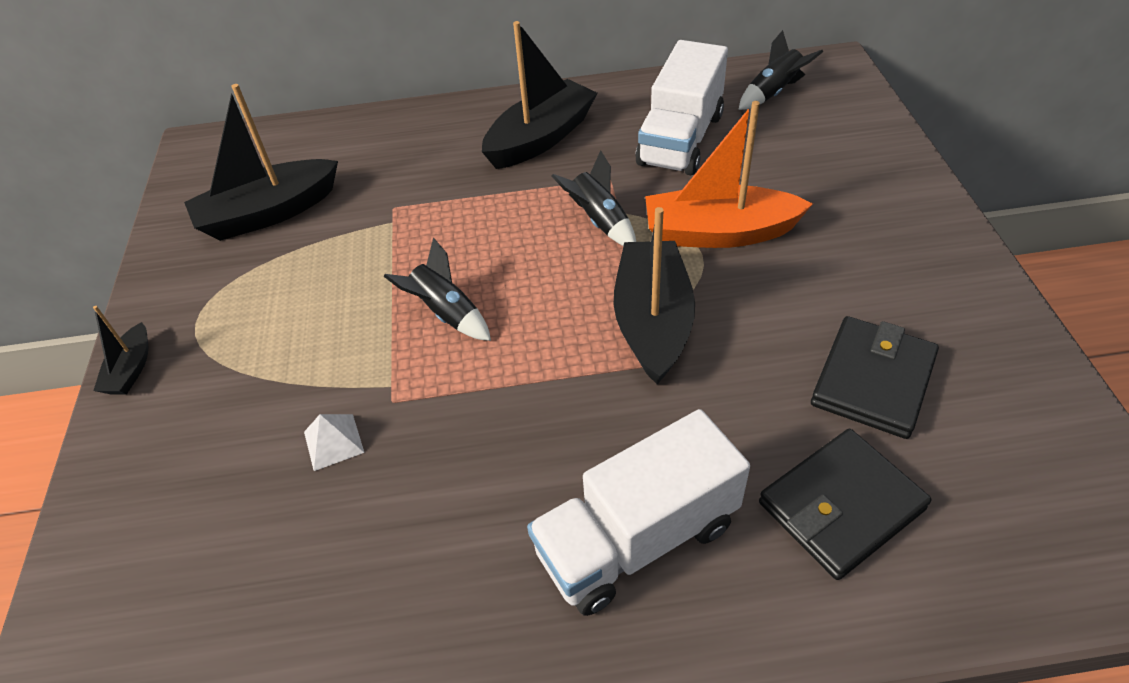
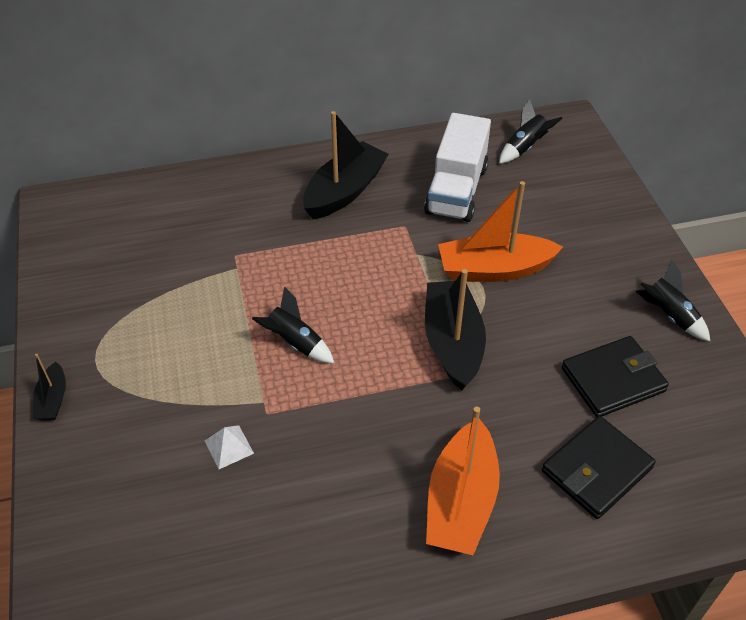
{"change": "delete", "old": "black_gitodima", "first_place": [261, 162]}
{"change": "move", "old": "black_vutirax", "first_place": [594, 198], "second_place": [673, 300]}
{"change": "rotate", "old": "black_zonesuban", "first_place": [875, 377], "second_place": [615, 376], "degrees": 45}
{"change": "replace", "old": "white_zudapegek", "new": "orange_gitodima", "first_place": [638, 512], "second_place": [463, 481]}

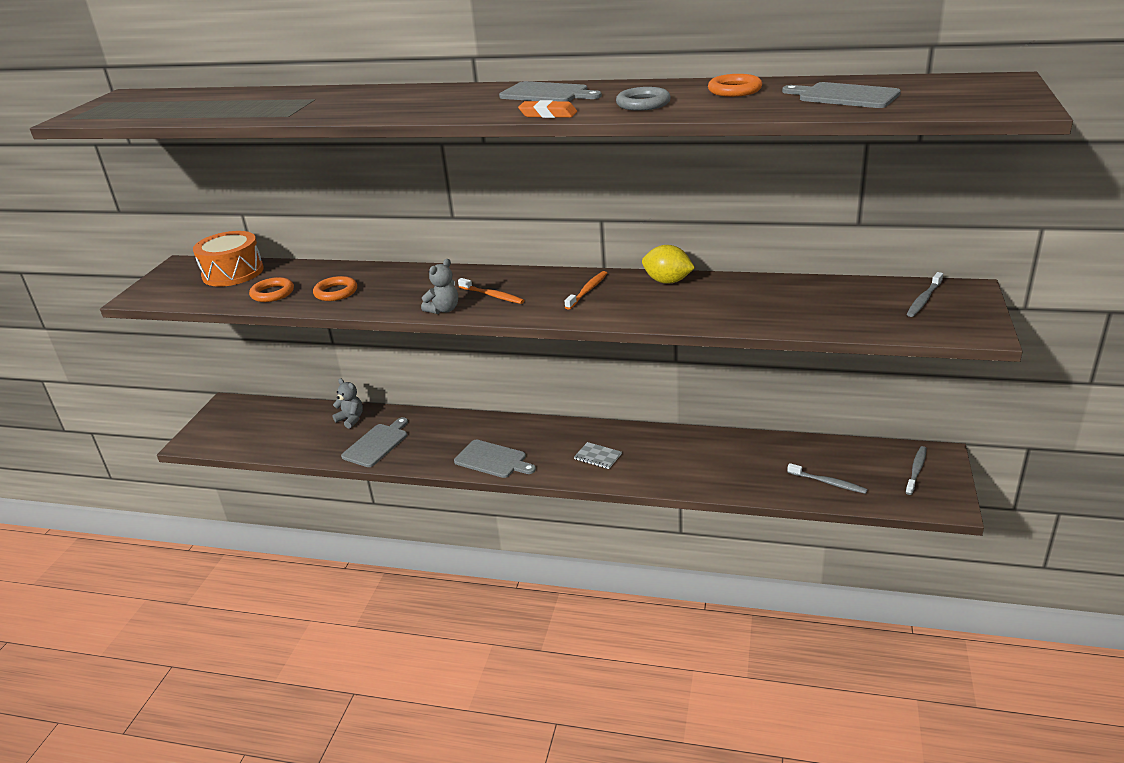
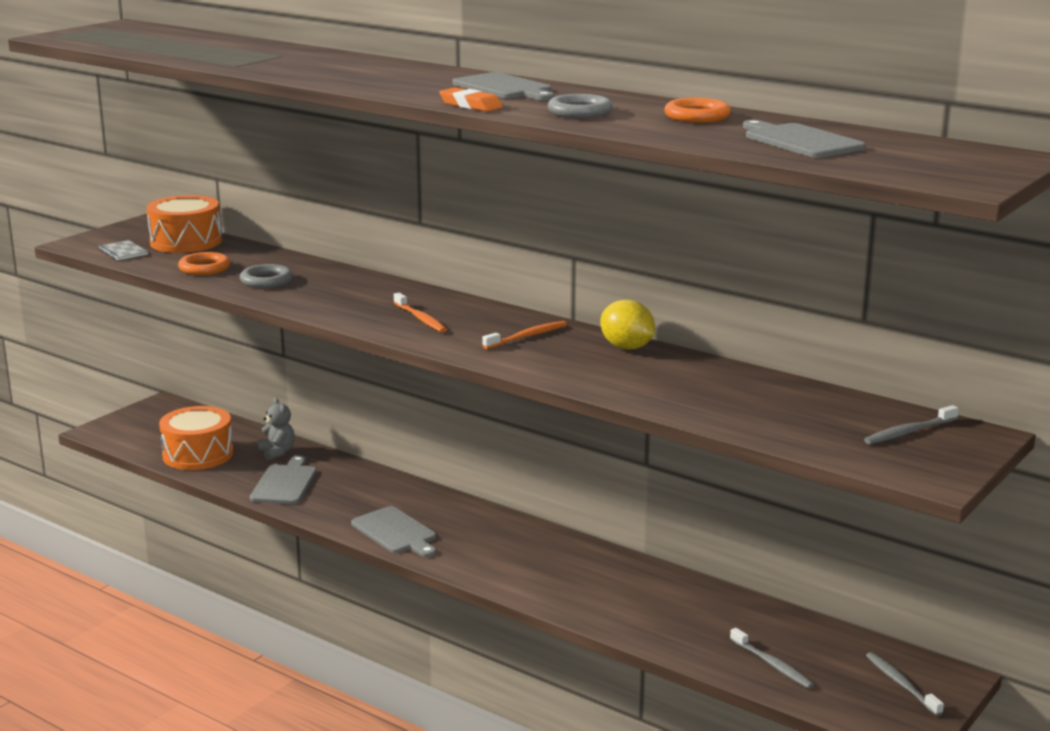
{"change": "delete", "old": "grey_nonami", "first_place": [439, 286]}
{"change": "recolor", "old": "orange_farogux", "new": "grey_farogux", "first_place": [335, 288], "second_place": [266, 276]}
{"change": "rotate", "old": "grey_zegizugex", "first_place": [374, 442], "second_place": [283, 479], "degrees": -45}
{"change": "move", "old": "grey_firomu", "first_place": [598, 455], "second_place": [123, 250]}
{"change": "rotate", "old": "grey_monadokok", "first_place": [916, 470], "second_place": [905, 684], "degrees": -75}
{"change": "insert", "new": "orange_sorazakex", "second_place": [196, 438]}

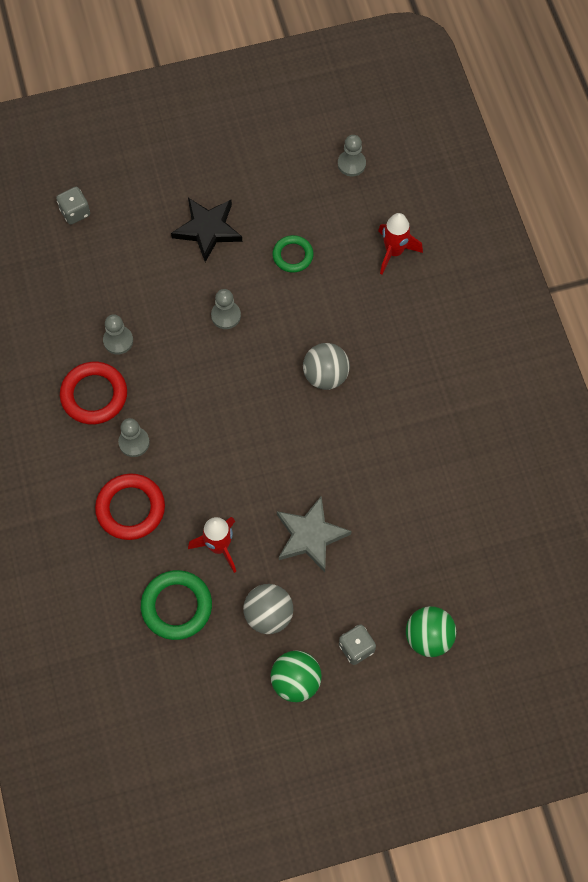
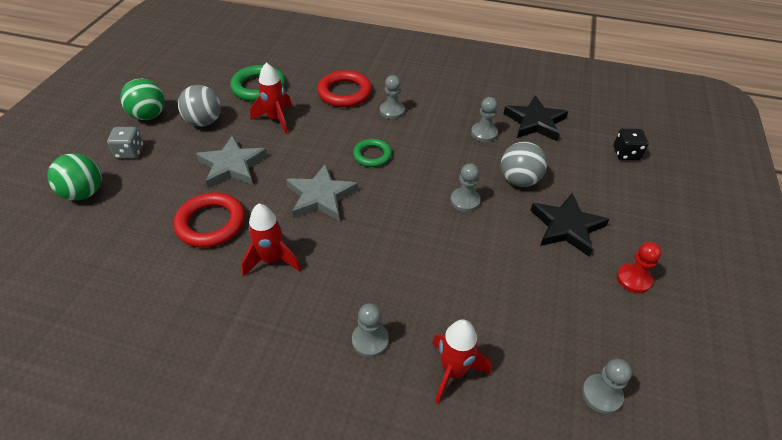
{"change": "recolor", "old": "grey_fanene", "new": "black_fanene", "first_place": [73, 206], "second_place": [631, 144]}
{"change": "move", "old": "green_farogux", "first_place": [293, 254], "second_place": [372, 153]}
{"change": "move", "old": "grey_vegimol", "first_place": [326, 366], "second_place": [524, 164]}
{"change": "move", "old": "red_farogux", "first_place": [93, 393], "second_place": [209, 220]}
{"change": "insert", "new": "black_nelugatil", "second_place": [535, 118]}
{"change": "insert", "new": "grey_nelugatil", "second_place": [322, 192]}
{"change": "insert", "new": "red_vutirax", "second_place": [271, 240]}
{"change": "insert", "new": "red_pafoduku", "second_place": [639, 267]}
{"change": "insert", "new": "grey_pafoduku", "second_place": [370, 330]}

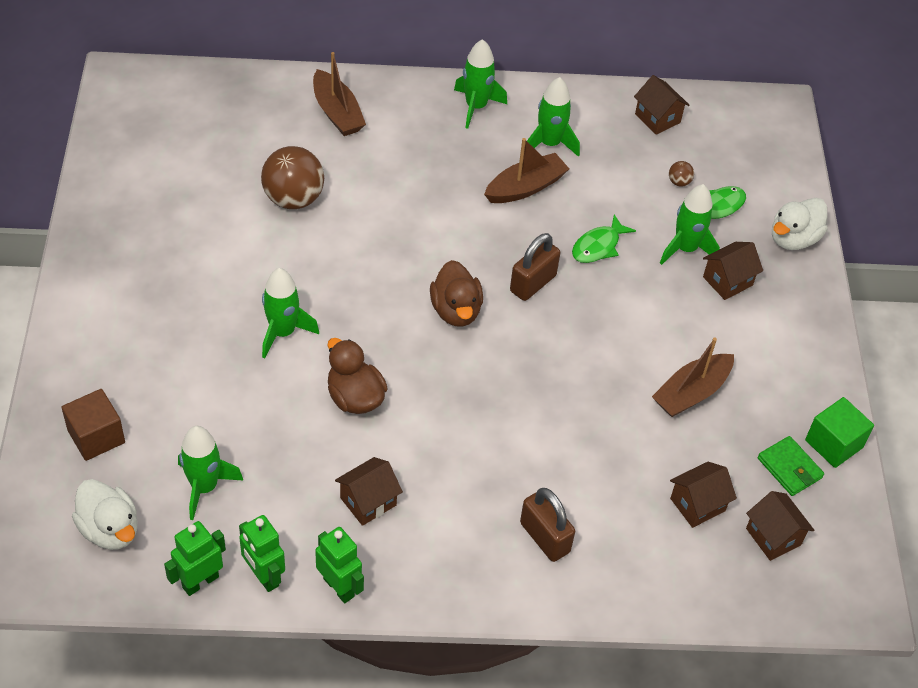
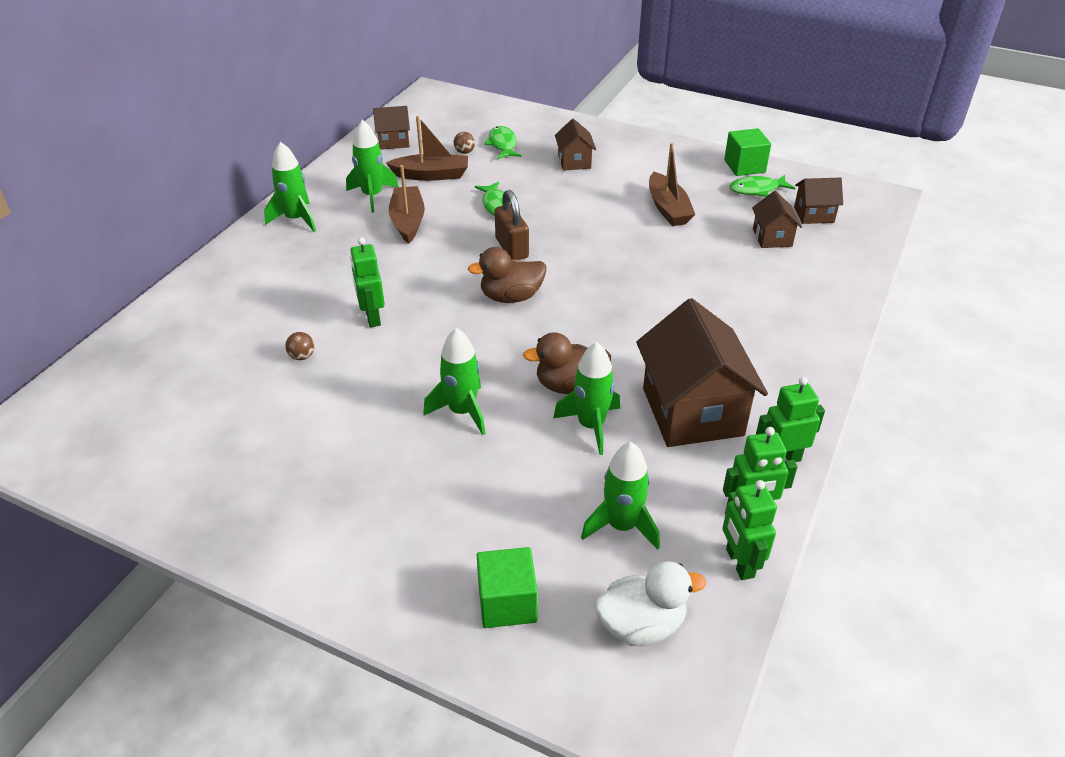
{"change": "move", "old": "brown_gitodima", "first_place": [339, 94], "second_place": [427, 148]}
{"change": "resize", "old": "brown_vegimol", "first_place": [292, 177], "second_place": [299, 346], "factor": 0.42}
{"change": "move", "old": "green_vutirax", "first_place": [690, 224], "second_place": [586, 398]}
{"change": "delete", "old": "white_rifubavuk", "first_place": [800, 224]}
{"change": "rotate", "old": "brown_rifubavuk", "first_place": [456, 293], "second_place": [507, 275], "degrees": 150}
{"change": "recolor", "old": "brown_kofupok", "new": "green_kofupok", "first_place": [93, 425], "second_place": [507, 587]}
{"change": "replace", "old": "green_zonesuban", "new": "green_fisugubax", "first_place": [791, 466], "second_place": [762, 186]}
{"change": "resize", "old": "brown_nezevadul", "first_place": [369, 491], "second_place": [702, 372], "factor": 2.02}
{"change": "delete", "old": "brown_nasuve", "first_place": [547, 525]}
{"change": "insert", "new": "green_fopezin", "second_place": [367, 282]}

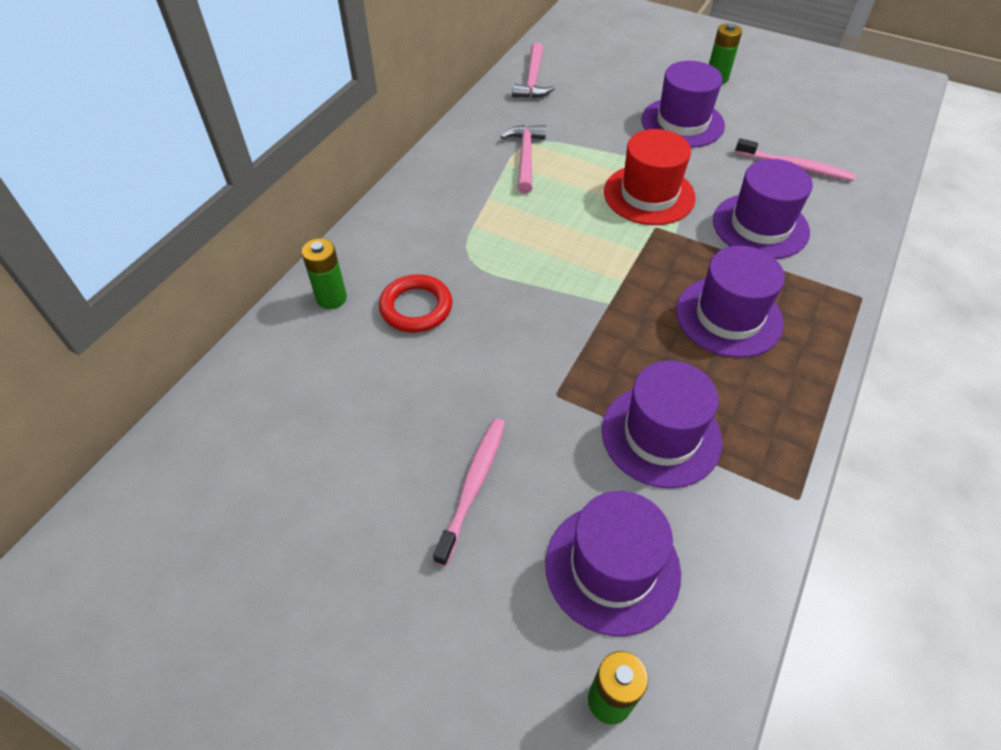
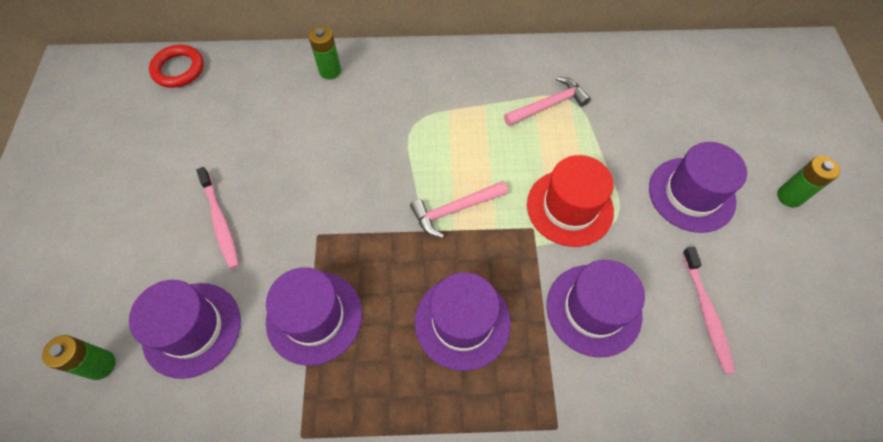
{"change": "move", "old": "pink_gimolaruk", "first_place": [533, 70], "second_place": [459, 209]}
{"change": "move", "old": "red_farogux", "first_place": [415, 303], "second_place": [176, 66]}
{"change": "rotate", "old": "pink_monadokok", "first_place": [469, 492], "second_place": [217, 218], "degrees": 75}

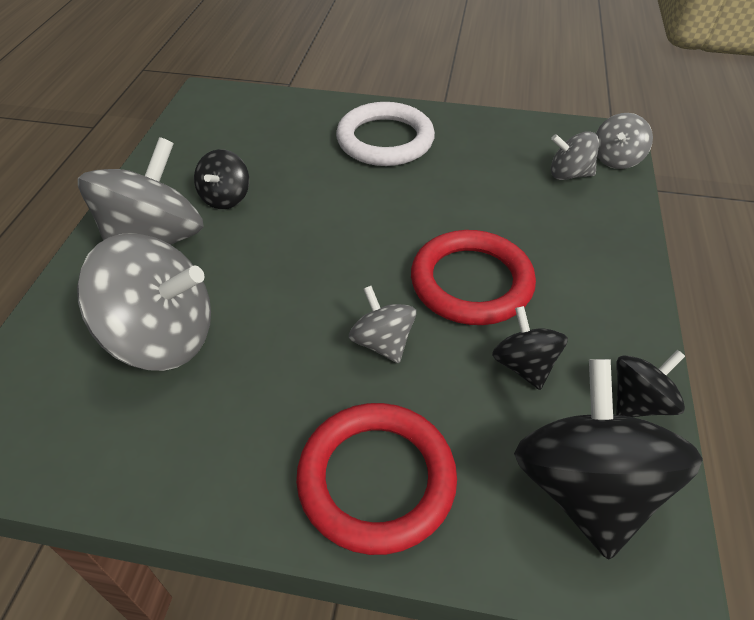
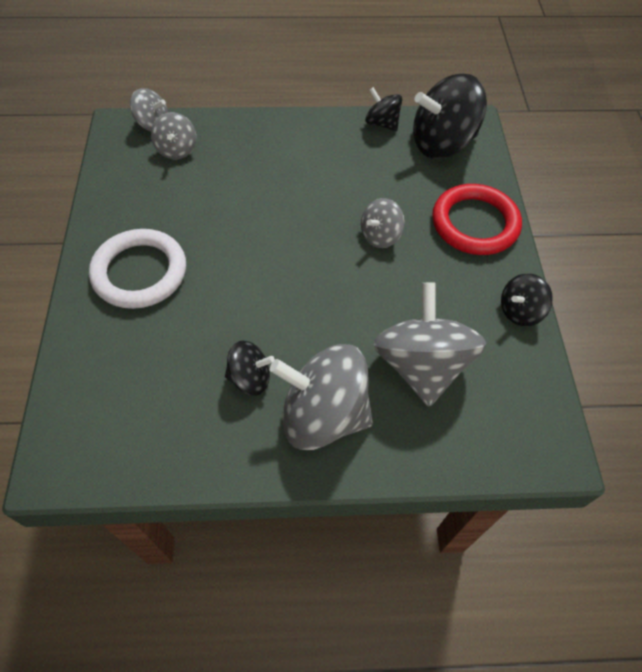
{"change": "delete", "old": "red_farogux", "first_place": [473, 277]}
{"change": "move", "old": "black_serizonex", "first_place": [530, 348], "second_place": [527, 299]}

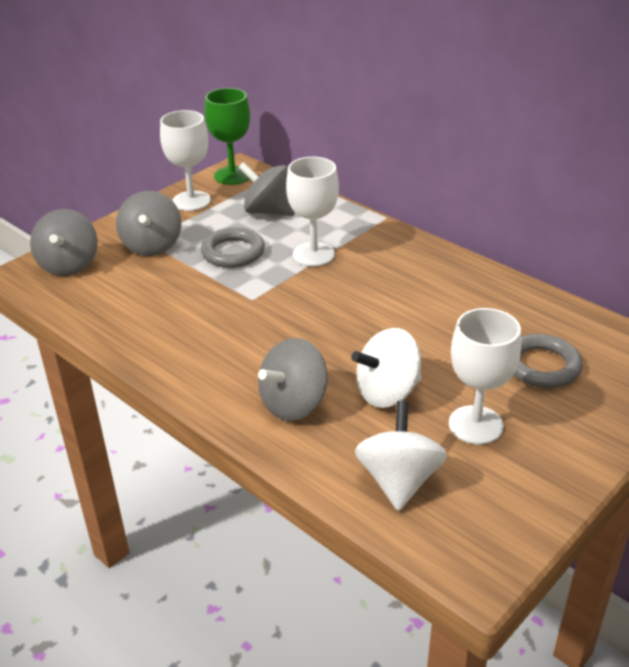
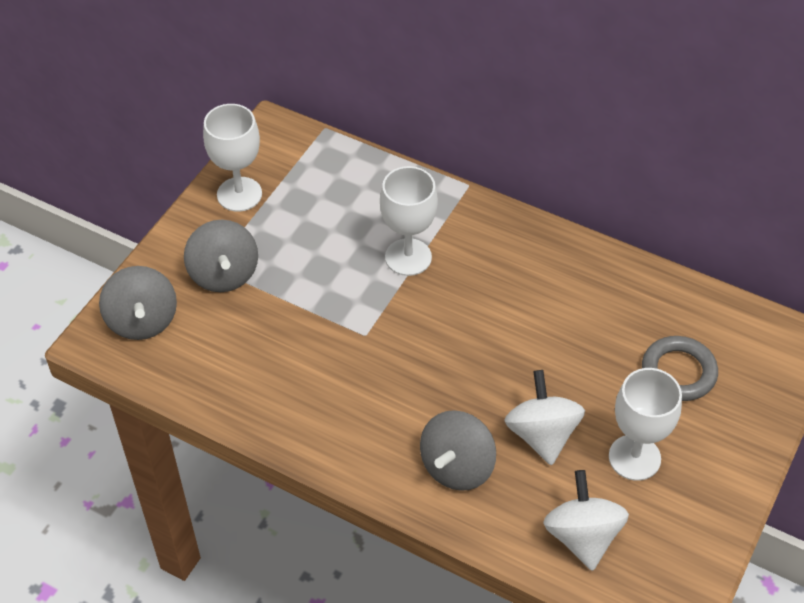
{"change": "delete", "old": "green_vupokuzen", "first_place": [227, 136]}
{"change": "delete", "old": "grey_serizonex", "first_place": [266, 189]}
{"change": "delete", "old": "grey_farogux", "first_place": [233, 247]}
{"change": "rotate", "old": "white_serizonex", "first_place": [386, 368], "second_place": [544, 417], "degrees": 120}

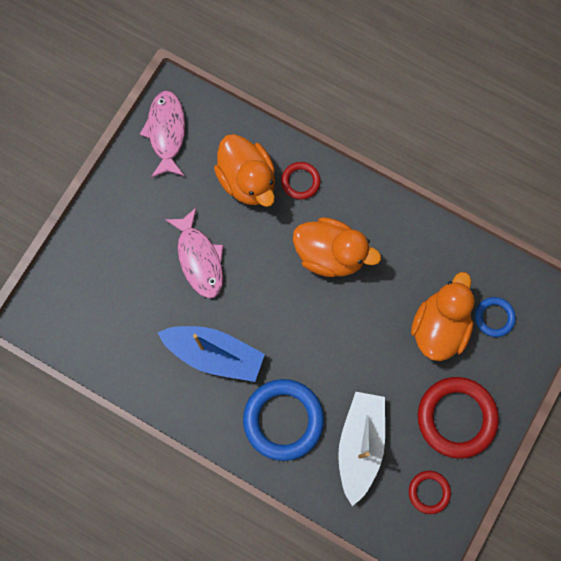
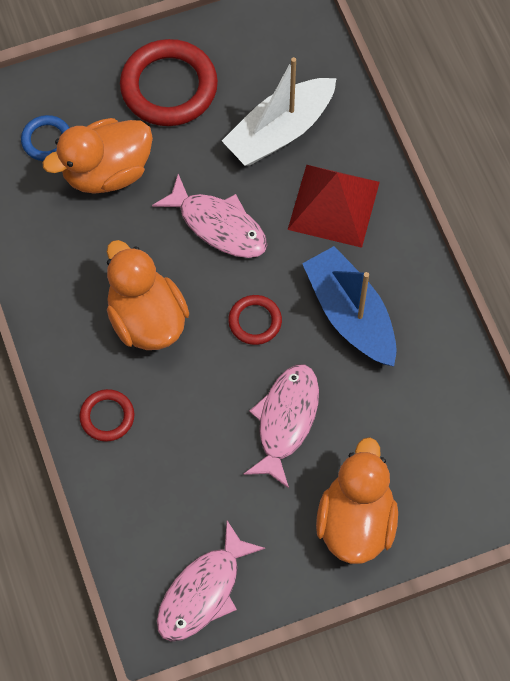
{"change": "move", "old": "orange_rifubavuk", "first_place": [244, 170], "second_place": [357, 500]}
{"change": "replace", "old": "blue_farogux", "new": "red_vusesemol", "first_place": [283, 420], "second_place": [334, 206]}
{"change": "move", "old": "red_farogux", "first_place": [430, 492], "second_place": [255, 320]}
{"change": "insert", "new": "pink_fisugubax", "second_place": [209, 216]}

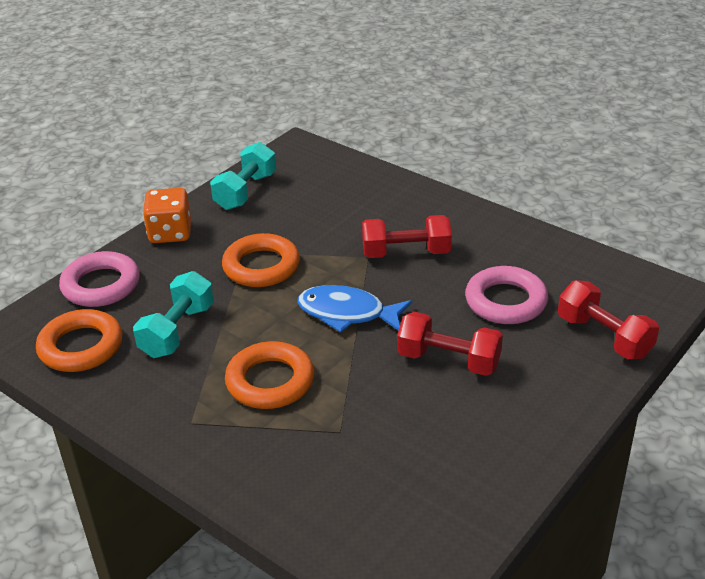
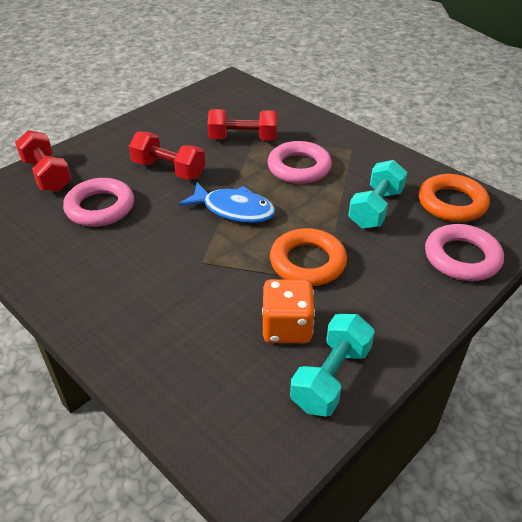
{"change": "move", "old": "orange_fanene", "first_place": [167, 215], "second_place": [288, 311]}
{"change": "move", "old": "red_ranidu", "first_place": [407, 236], "second_place": [242, 125]}
{"change": "recolor", "old": "orange_farogux", "new": "pink_farogux", "first_place": [269, 375], "second_place": [299, 162]}

